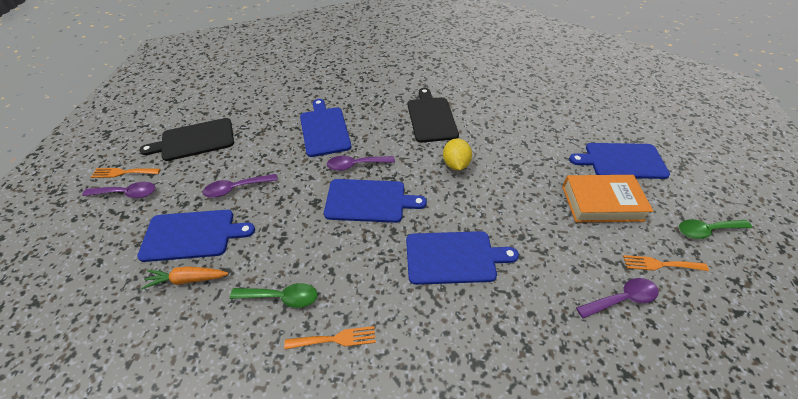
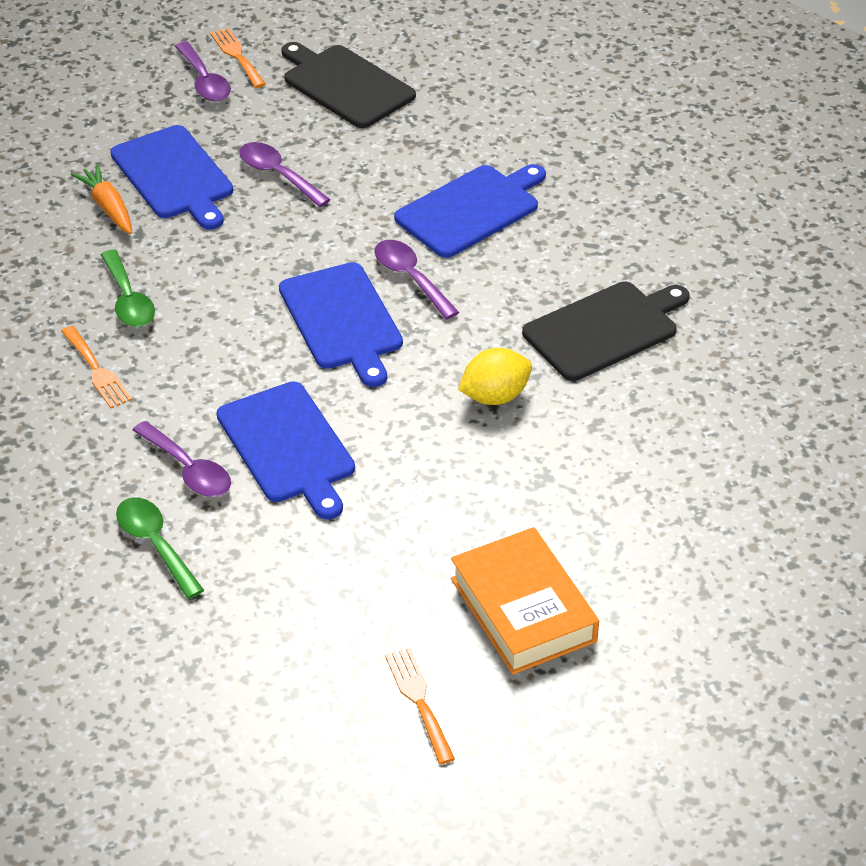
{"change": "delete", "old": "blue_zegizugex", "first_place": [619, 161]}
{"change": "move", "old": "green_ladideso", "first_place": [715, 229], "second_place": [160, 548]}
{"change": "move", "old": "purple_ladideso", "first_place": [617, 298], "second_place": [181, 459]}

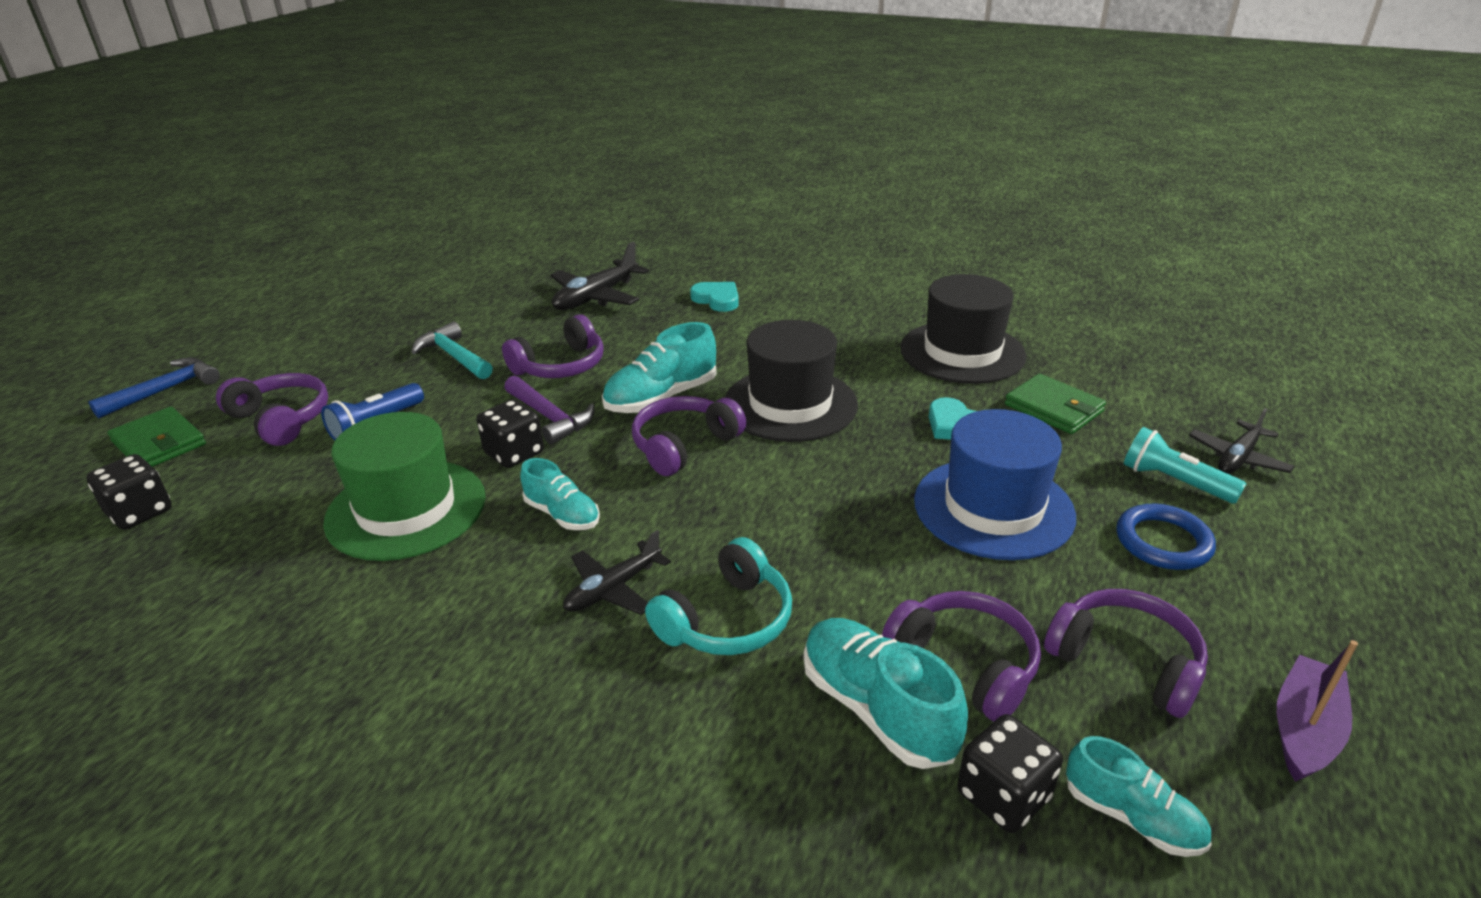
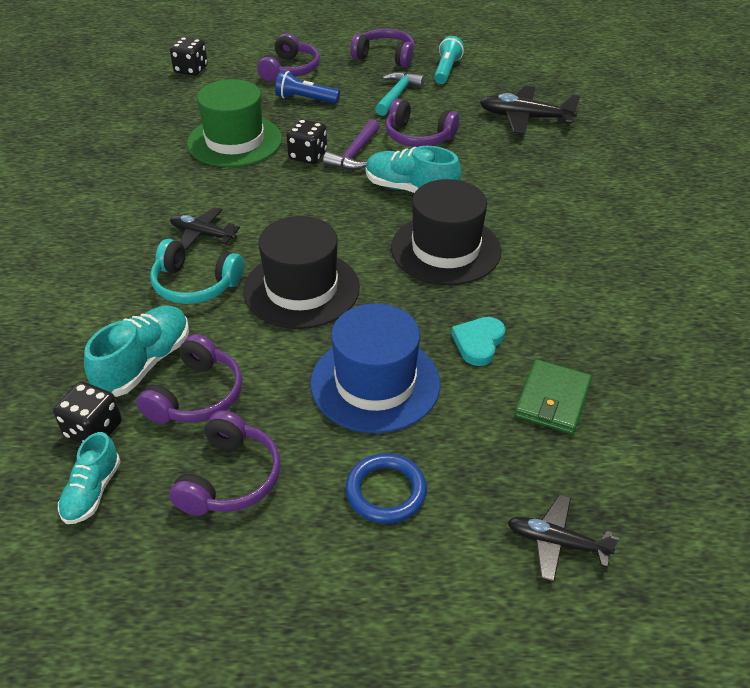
{"change": "move", "old": "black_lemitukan", "first_place": [963, 329], "second_place": [301, 272]}
{"change": "delete", "old": "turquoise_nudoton", "first_place": [714, 297]}
{"change": "delete", "old": "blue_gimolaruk", "first_place": [154, 387]}
{"change": "move", "old": "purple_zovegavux", "first_place": [689, 436], "second_place": [382, 48]}
{"change": "delete", "old": "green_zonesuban", "first_place": [156, 437]}
{"change": "move", "old": "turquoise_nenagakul", "first_place": [1185, 465], "second_place": [449, 60]}
{"change": "delete", "old": "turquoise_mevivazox", "first_place": [560, 494]}
{"change": "delete", "old": "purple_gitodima", "first_place": [1317, 711]}

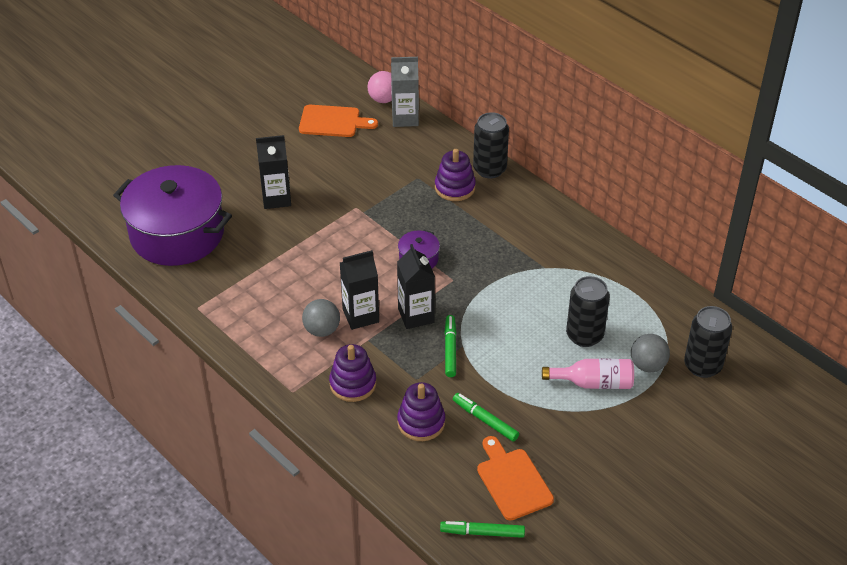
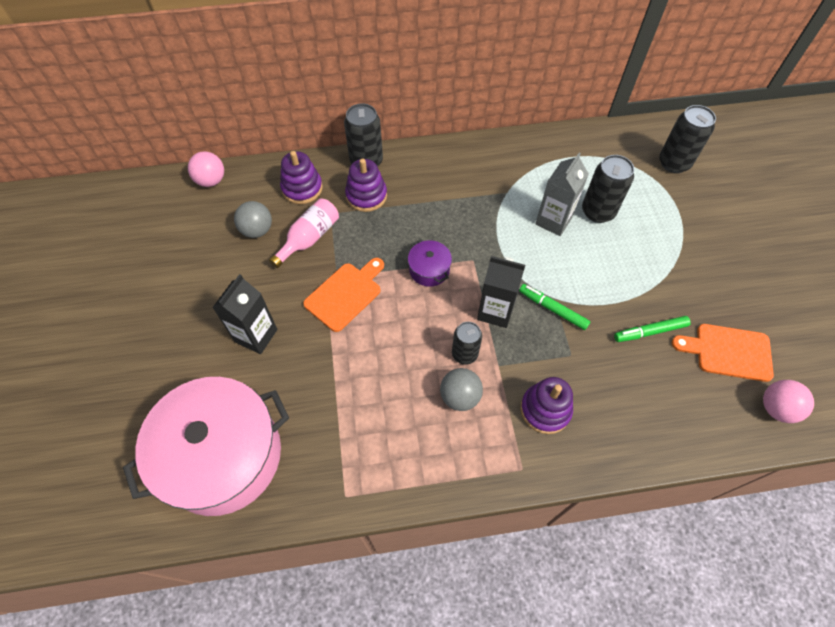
{"change": "move", "old": "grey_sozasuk", "first_place": [405, 92], "second_place": [562, 194]}
{"change": "move", "old": "orange_zegizugex", "first_place": [338, 121], "second_place": [343, 295]}
{"change": "recolor", "old": "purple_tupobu", "new": "pink_tupobu", "first_place": [172, 215], "second_place": [206, 446]}
{"change": "replace", "old": "black_sozasuk", "new": "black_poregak", "first_place": [359, 290], "second_place": [467, 343]}
{"change": "move", "old": "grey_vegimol", "first_place": [650, 353], "second_place": [253, 219]}
{"change": "move", "old": "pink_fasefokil", "first_place": [588, 374], "second_place": [304, 233]}
{"change": "move", "old": "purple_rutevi", "first_place": [421, 411], "second_place": [301, 177]}
{"change": "replace", "old": "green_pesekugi", "new": "pink_vegimol", "first_place": [482, 529], "second_place": [788, 401]}

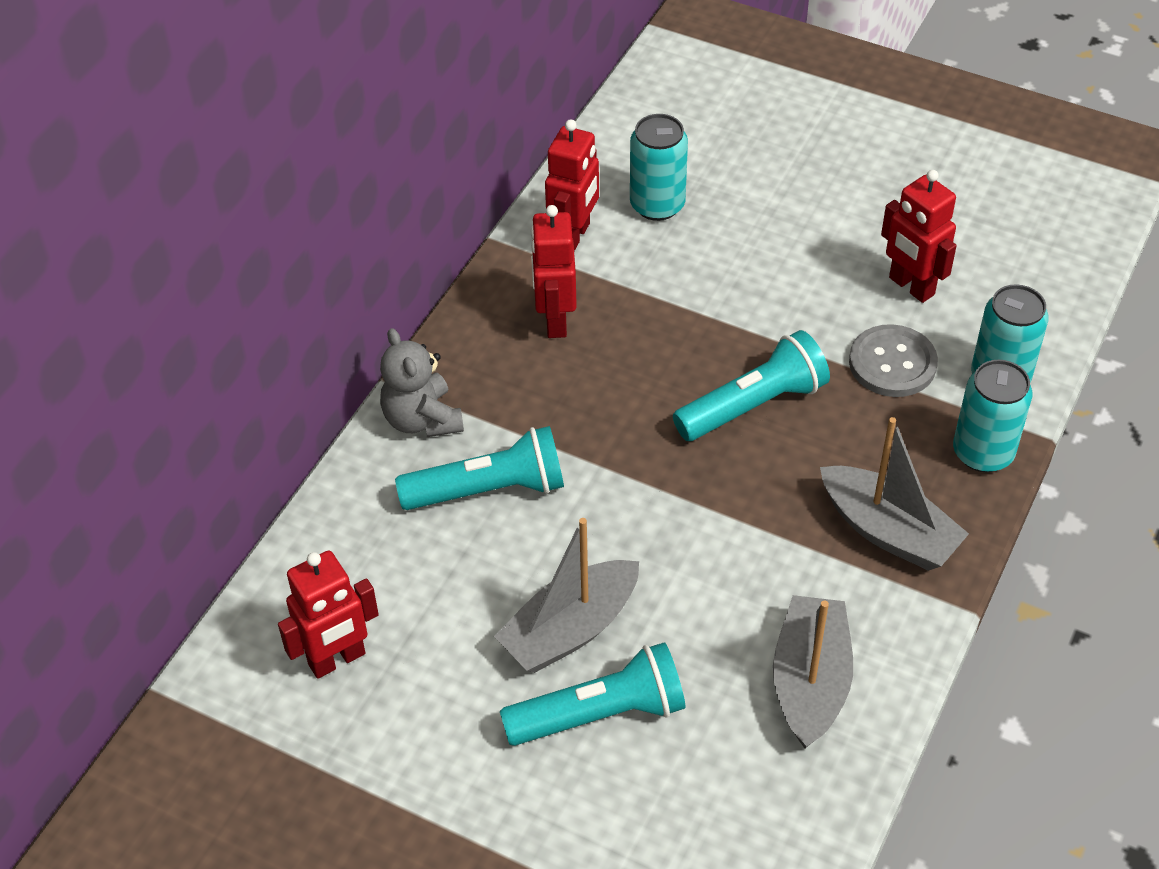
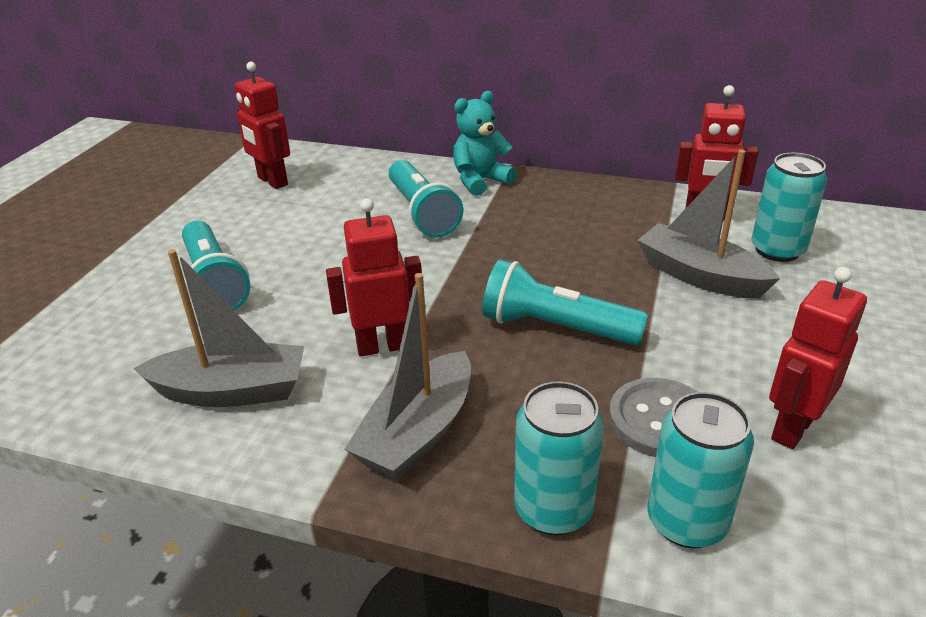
{"change": "move", "old": "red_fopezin", "first_place": [554, 271], "second_place": [374, 277]}
{"change": "recolor", "old": "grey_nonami", "new": "turquoise_nonami", "first_place": [422, 382], "second_place": [484, 143]}
{"change": "rotate", "old": "turquoise_nenagakul", "first_place": [751, 385], "second_place": [565, 303], "degrees": 150}
{"change": "move", "old": "grey_gitodima", "first_place": [566, 595], "second_place": [708, 224]}

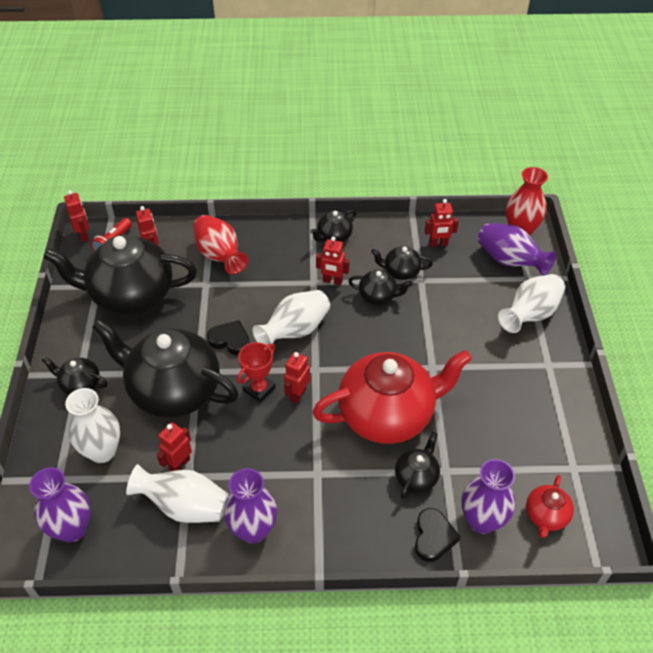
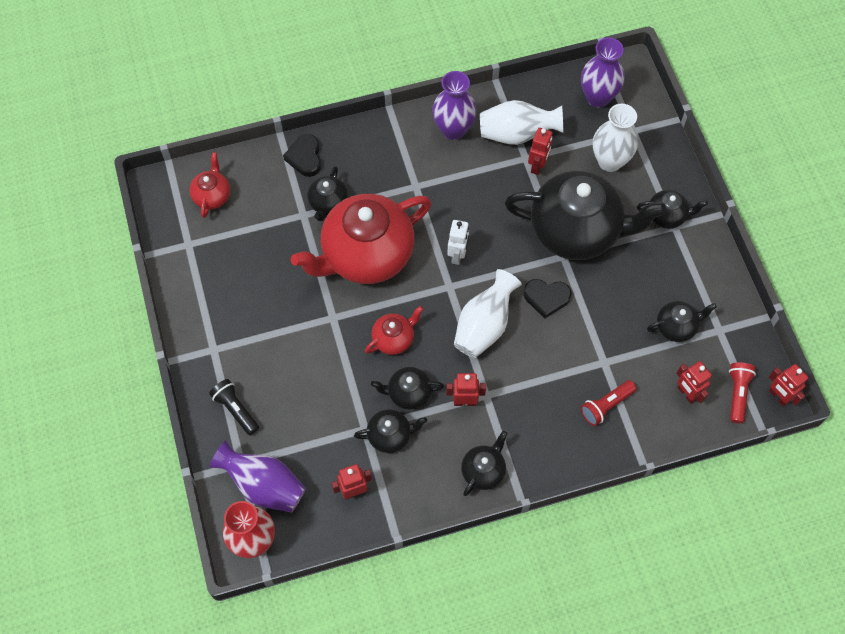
{"change": "replace", "old": "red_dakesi", "new": "red_nenagakul", "first_place": [220, 244], "second_place": [609, 403]}
{"change": "resize", "old": "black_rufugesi", "first_place": [120, 275], "second_place": [682, 321], "factor": 0.44}
{"change": "replace", "old": "white_dakesi", "new": "black_nenagakul", "first_place": [531, 303], "second_place": [234, 407]}
{"change": "delete", "old": "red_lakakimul", "first_place": [256, 372]}
{"change": "recolor", "old": "red_fopezin", "new": "white_fopezin", "first_place": [297, 378], "second_place": [458, 242]}
{"change": "delete", "old": "purple_dakesi", "first_place": [488, 496]}
{"change": "insert", "new": "red_rufugesi", "second_place": [394, 330]}

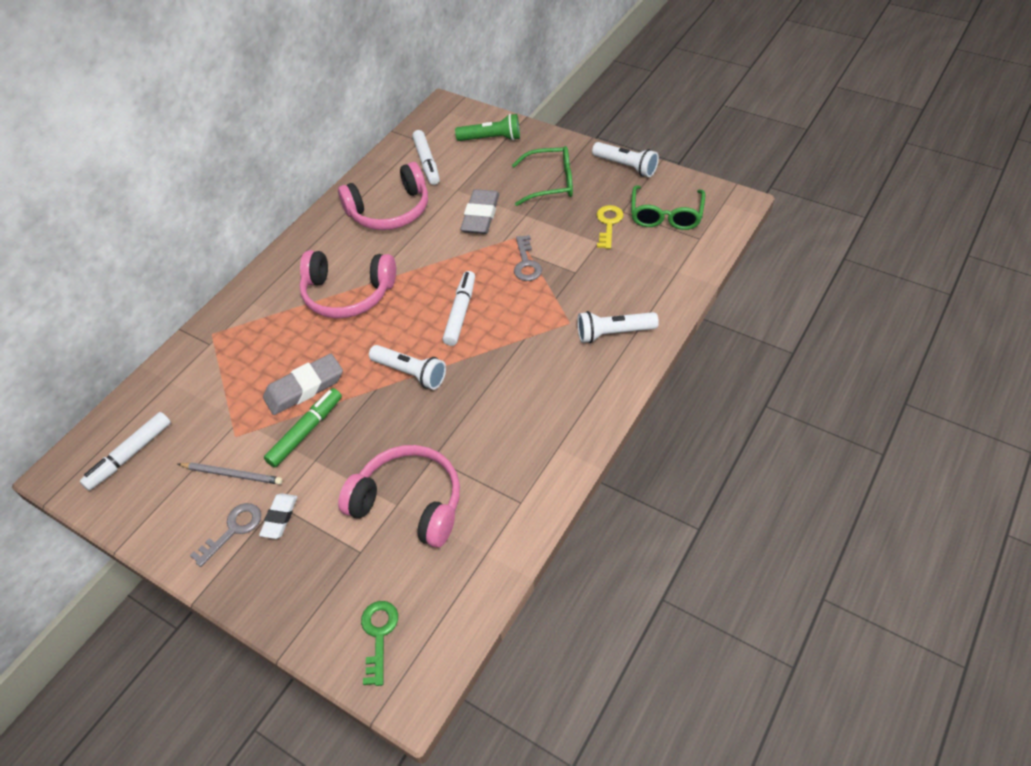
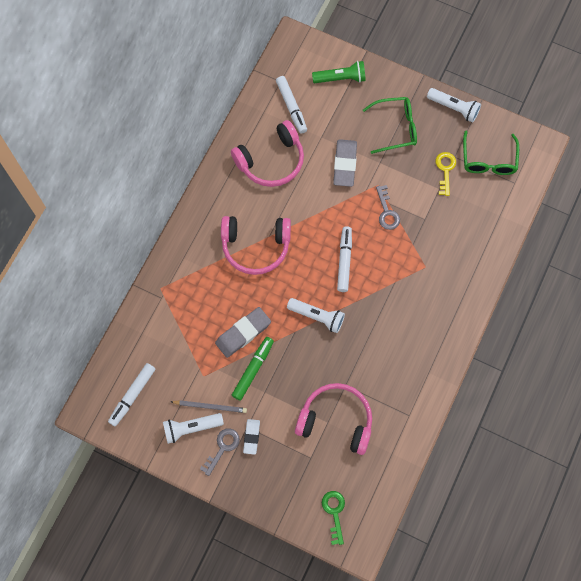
{"change": "move", "old": "white_nenagakul", "first_place": [618, 327], "second_place": [193, 428]}

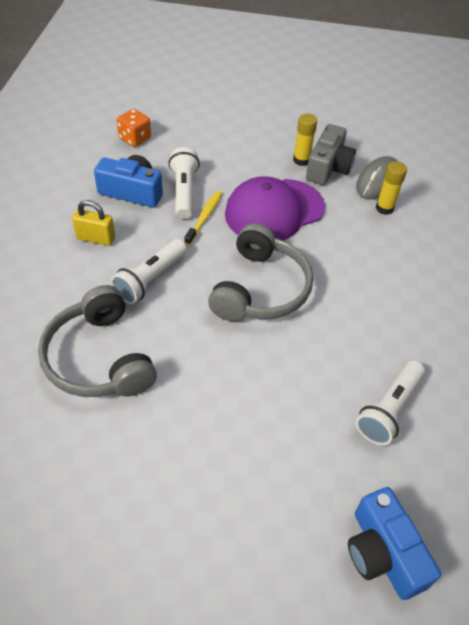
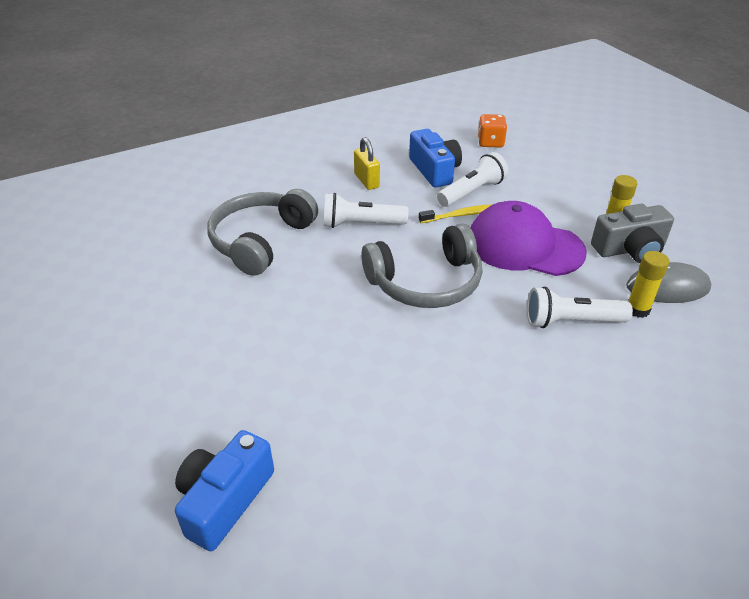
{"change": "move", "old": "white_nenagakul", "first_place": [390, 402], "second_place": [580, 307]}

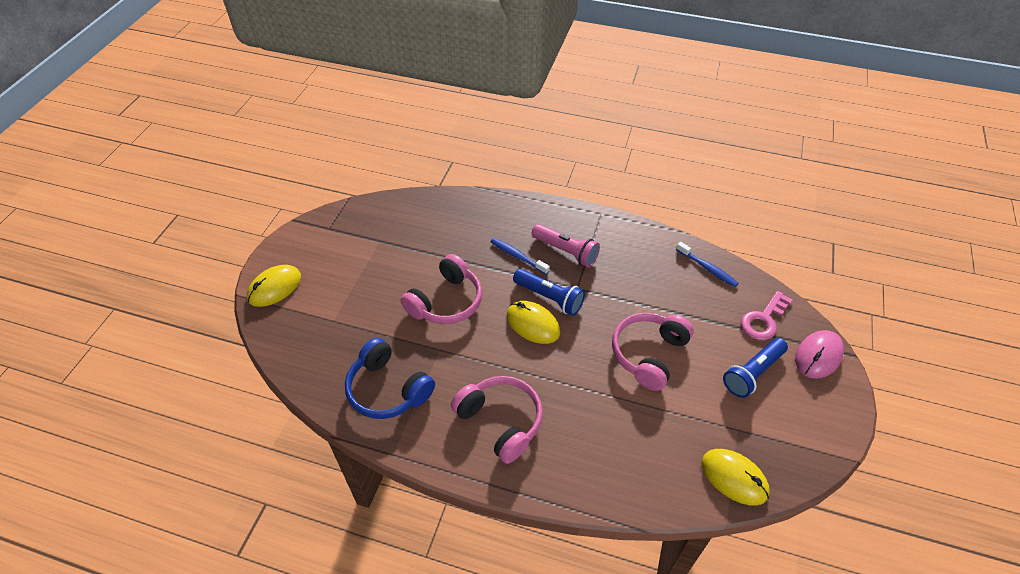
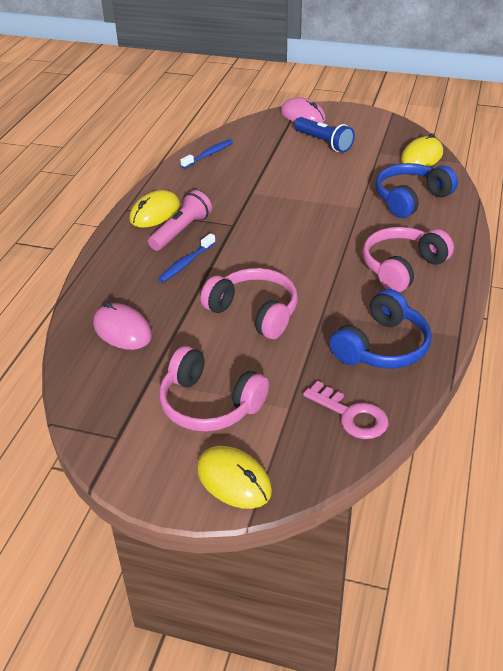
{"change": "delete", "old": "blue_nenagakul", "first_place": [549, 292]}
{"change": "move", "old": "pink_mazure", "first_place": [766, 315], "second_place": [345, 410]}
{"change": "move", "old": "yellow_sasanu", "first_place": [533, 322], "second_place": [155, 209]}
{"change": "move", "old": "pink_zovegavux", "first_place": [653, 352], "second_place": [214, 389]}
{"change": "insert", "new": "blue_zovegavux", "second_place": [416, 190]}
{"change": "insert", "new": "pink_sasanu", "second_place": [122, 326]}

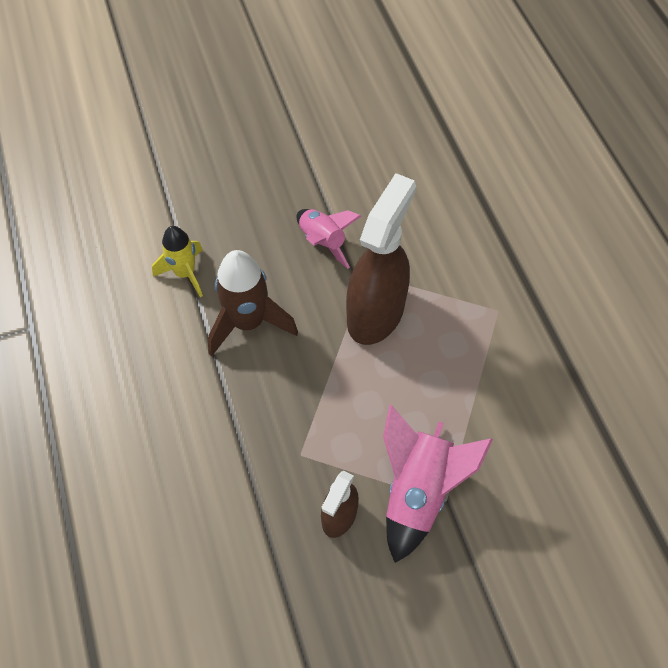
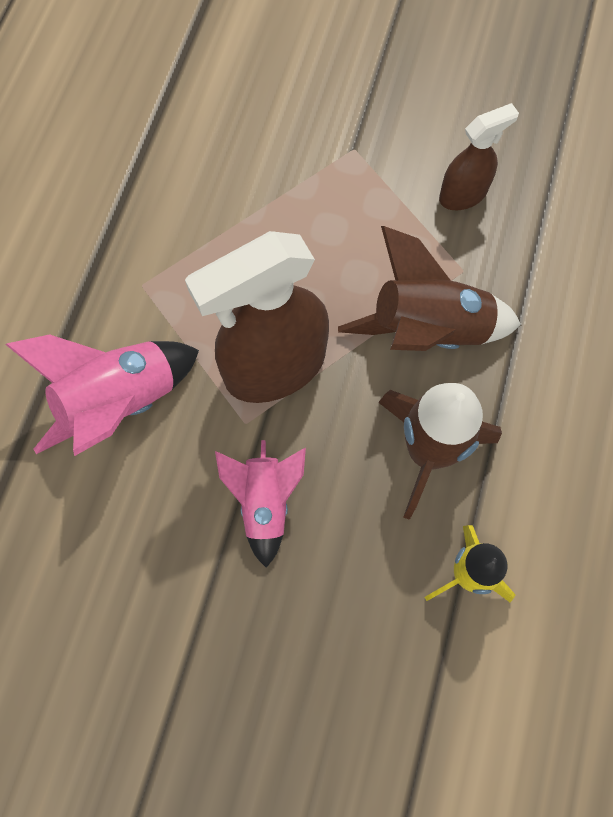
{"change": "move", "old": "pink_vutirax", "first_place": [438, 484], "second_place": [102, 395]}
{"change": "insert", "new": "brown_vutirax", "second_place": [429, 288]}

